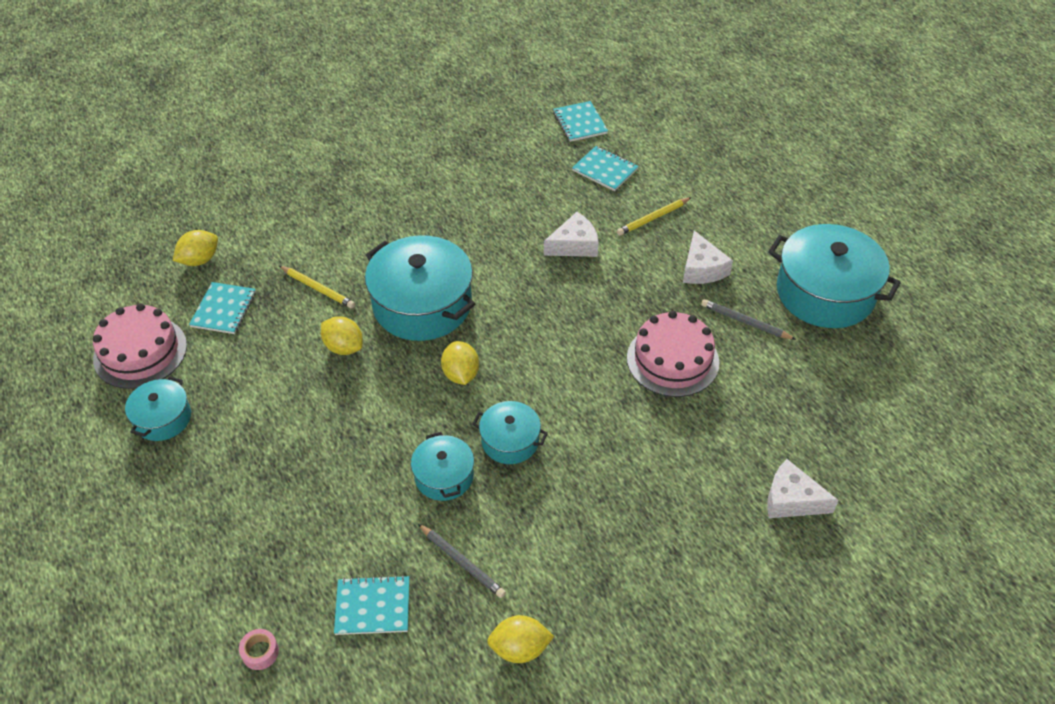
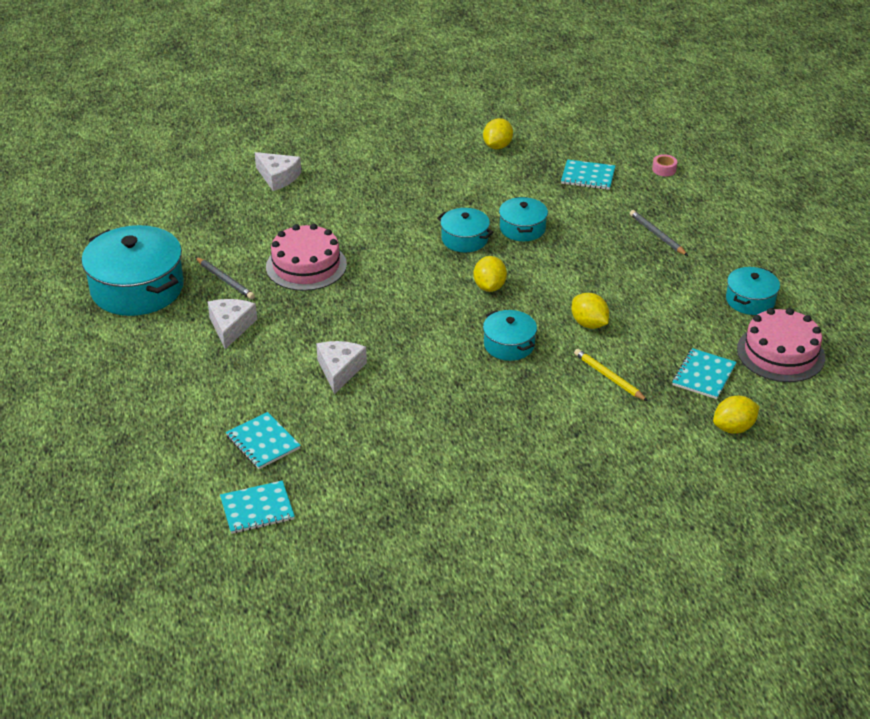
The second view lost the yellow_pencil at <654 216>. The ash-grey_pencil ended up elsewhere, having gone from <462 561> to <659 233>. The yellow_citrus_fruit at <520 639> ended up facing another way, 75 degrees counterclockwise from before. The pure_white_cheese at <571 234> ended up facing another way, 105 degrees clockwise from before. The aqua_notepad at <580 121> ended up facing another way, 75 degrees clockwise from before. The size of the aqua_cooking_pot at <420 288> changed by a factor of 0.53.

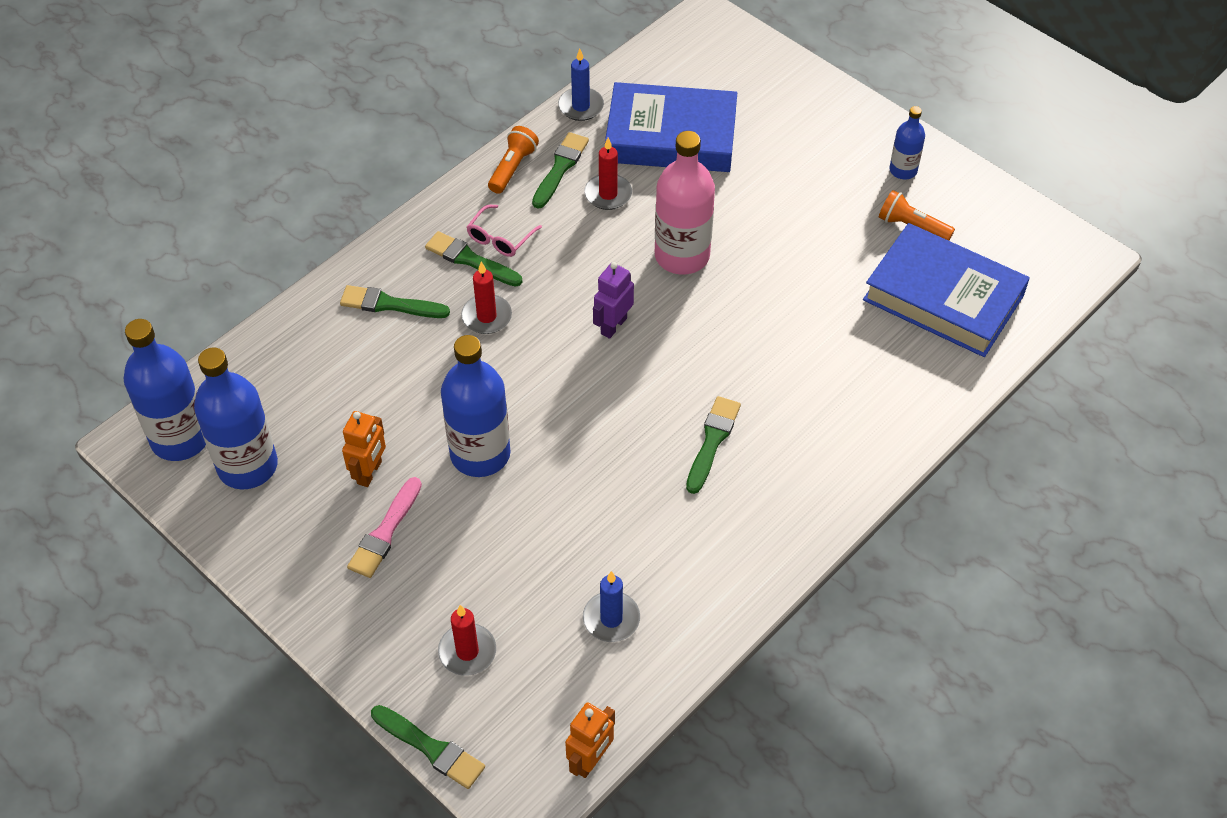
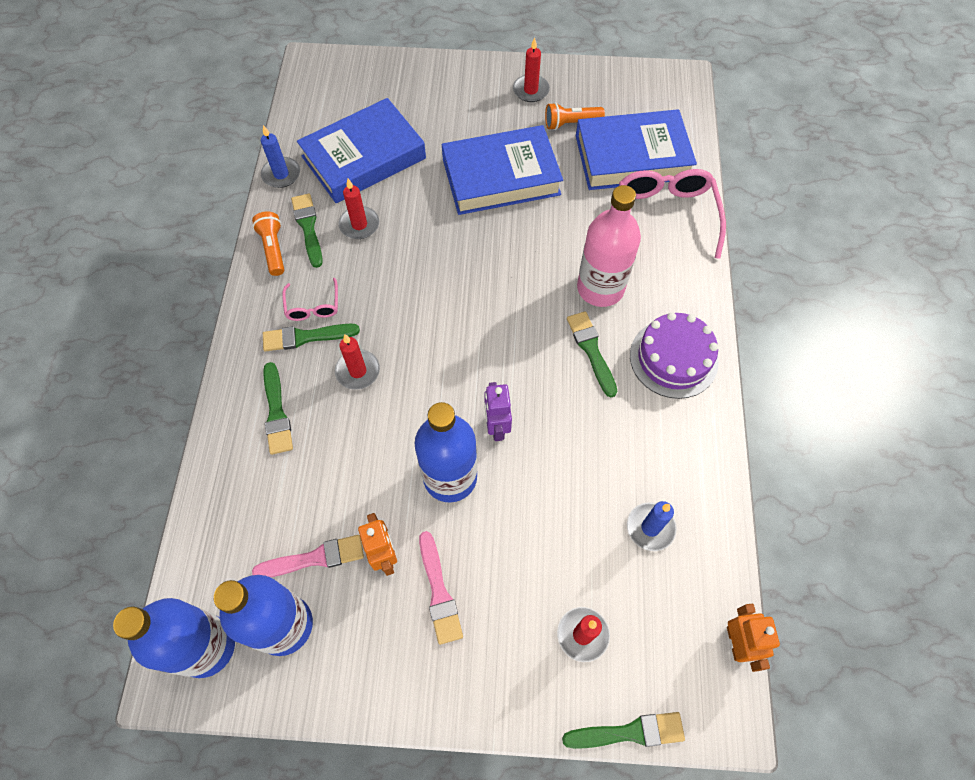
The second view gained the pink_brush at <308 556>. The second view gained the blue_hardback at <502 170>. The second view gained the pink_eyeglasses at <672 214>. The second view gained the purple_gateau at <674 355>. The purple_robot ended up elsewhere, having gone from <613 300> to <498 411>. The pink_drink_bottle ended up elsewhere, having gone from <685 202> to <609 246>. Where the blue_drink_bottle stood at <907 142>, the red_wax_candle came to stand at <531 70>. The green_brush at <395 301> ended up facing another way, 75 degrees counterclockwise from before.

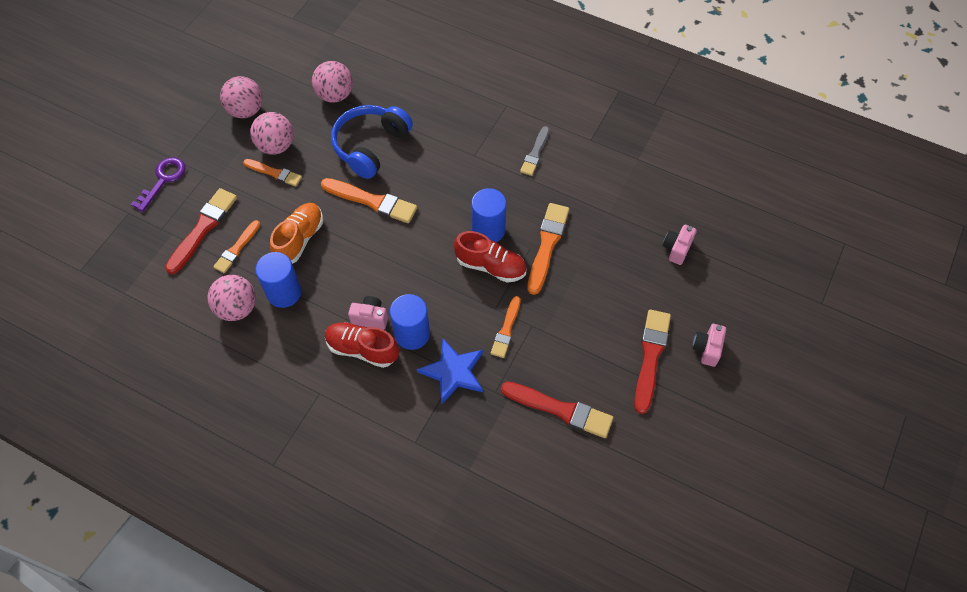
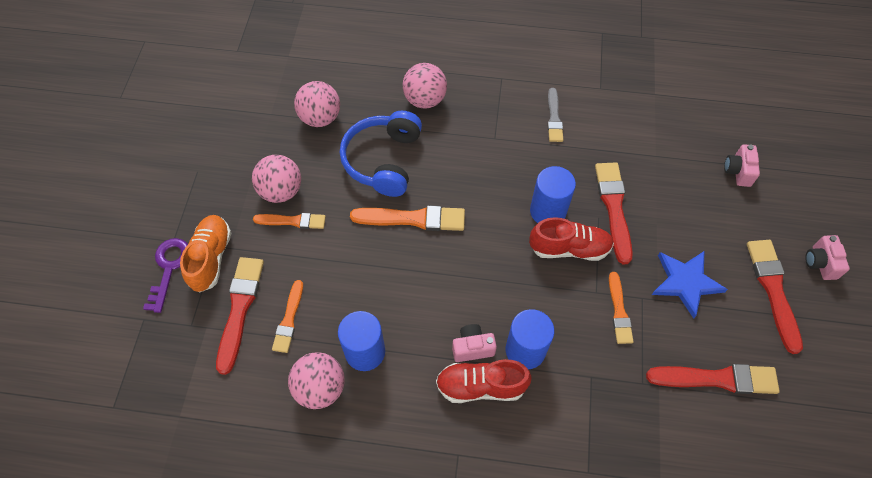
The pink_ball ended up elsewhere, having gone from <241 97> to <424 86>. The orange_shoe ended up elsewhere, having gone from <296 233> to <205 253>. The blue_star ended up elsewhere, having gone from <450 371> to <690 285>. What was the orange_brush at <548 249> turned into the red_brush at <614 213>.

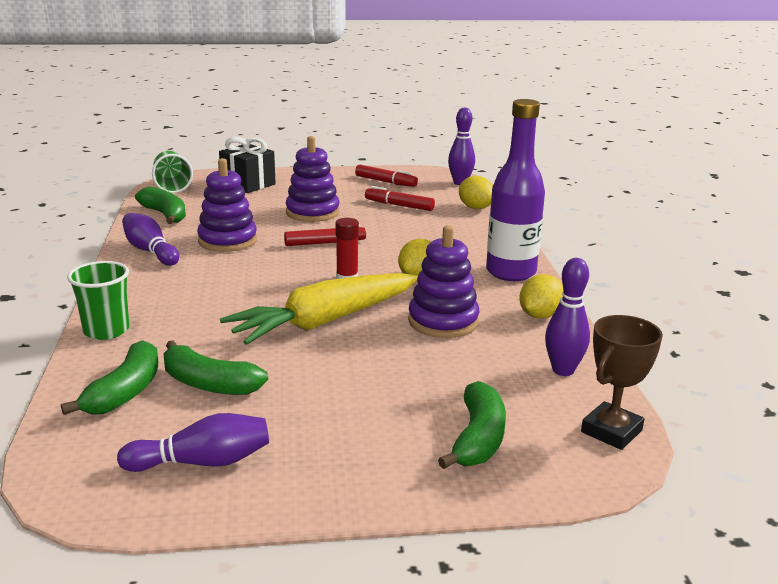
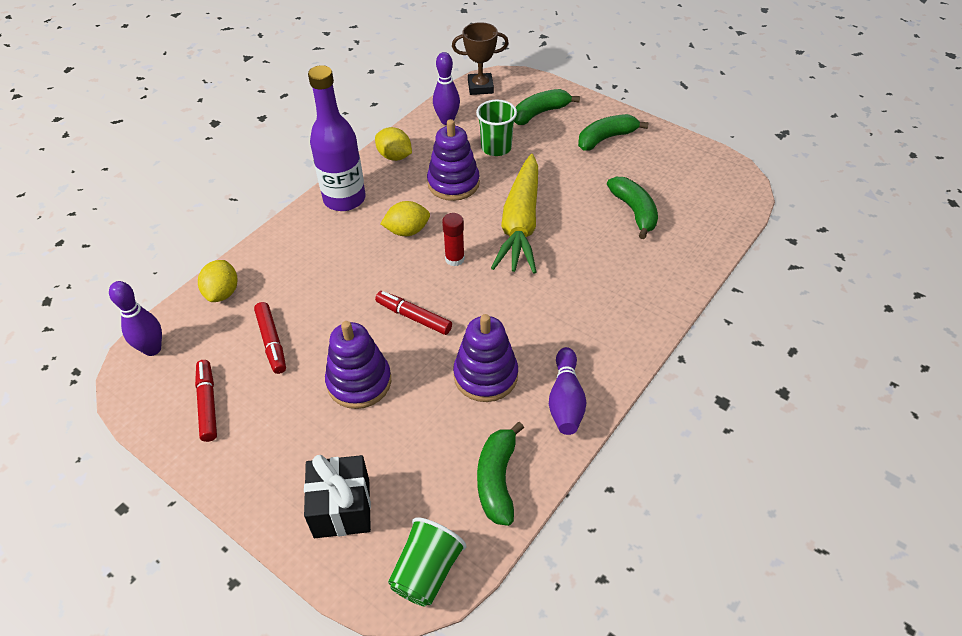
The second view lost the purple_tenpin at <193 442>. The green_banana_fruit ended up elsewhere, having gone from <109 377> to <613 132>. The green_cup ended up elsewhere, having gone from <98 300> to <496 128>. The yellow_toy_carrot at <319 309> ended up facing another way, 90 degrees clockwise from before. The yellow_citrus_fruit at <541 296> ended up facing another way, 45 degrees clockwise from before.

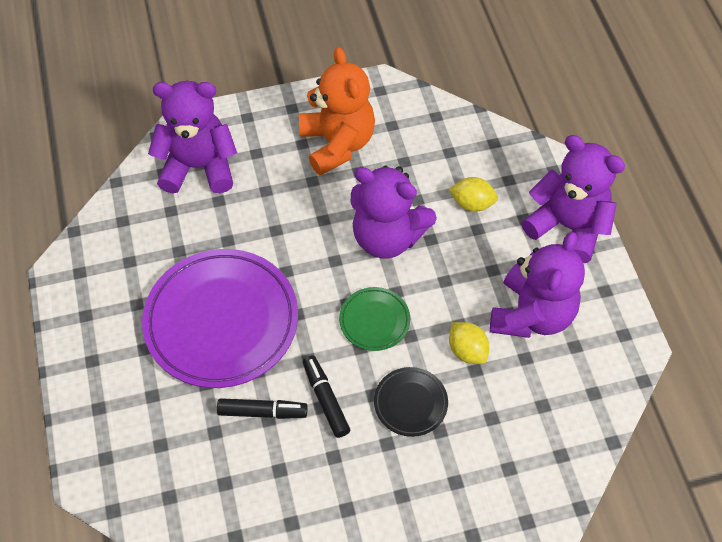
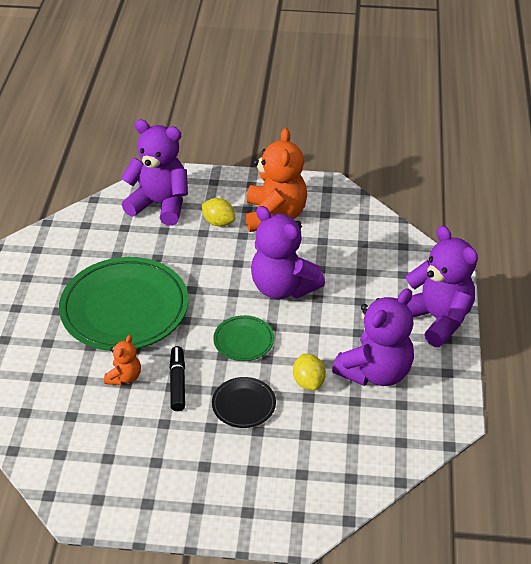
The yellow_citrus_fruit ended up elsewhere, having gone from <473 194> to <218 212>. Where the jet-black_marker_pen stood at <262 408>, the orange_stuffed_bear came to stand at <122 360>. What was the purple_flat_dish at <220 318> turned into the green_flat_dish at <123 304>.

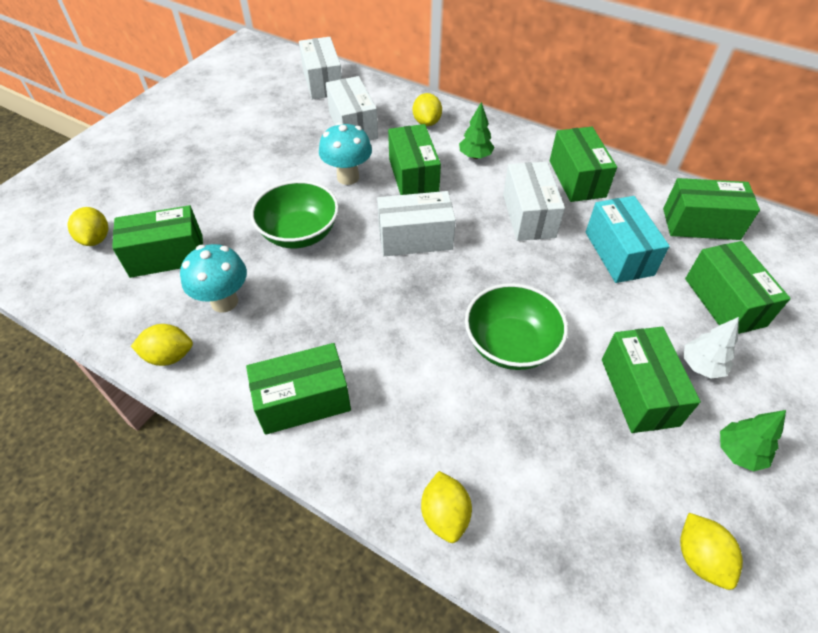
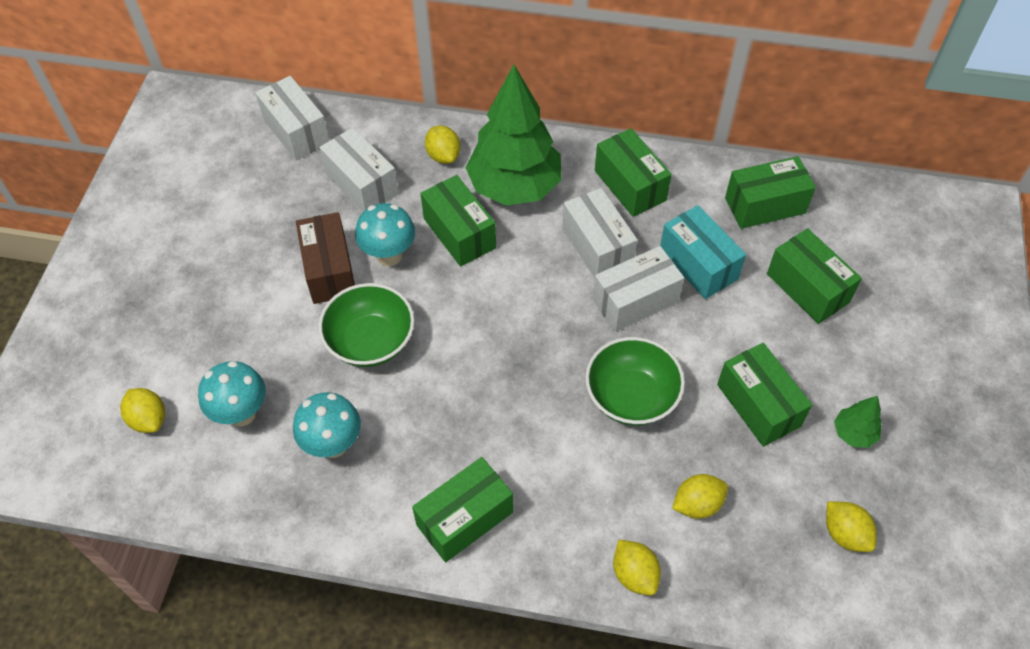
The second view lost the pure_white_toy_tree at <711 348>. The second view gained the russet_package at <325 258>. The yellow_citrus_fruit ended up elsewhere, having gone from <162 345> to <700 496>. The pure_white_package ended up elsewhere, having gone from <416 223> to <638 289>. Where the green_package stood at <157 241>, the aqua_toadstool came to stand at <231 394>. The size of the green_toy_tree at <476 130> changed by a factor of 2.39.

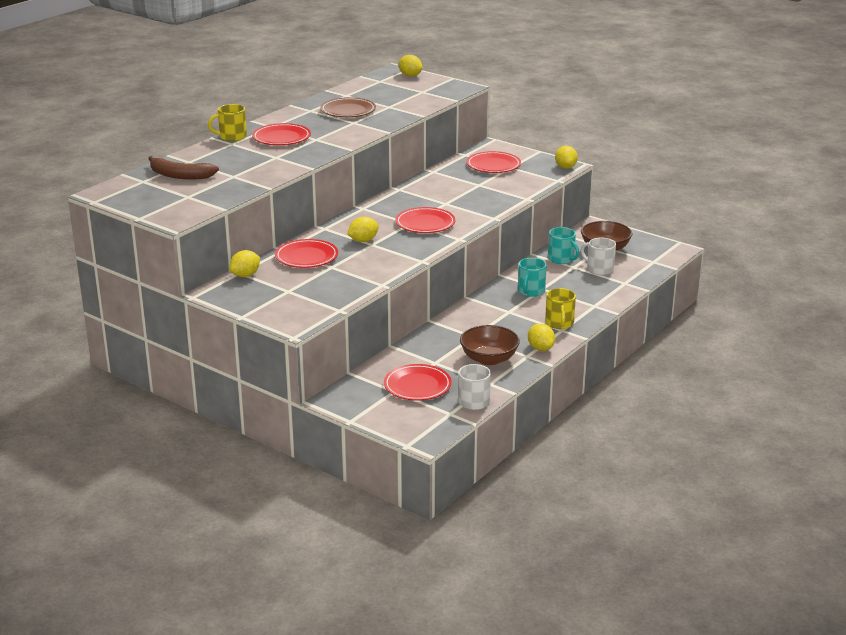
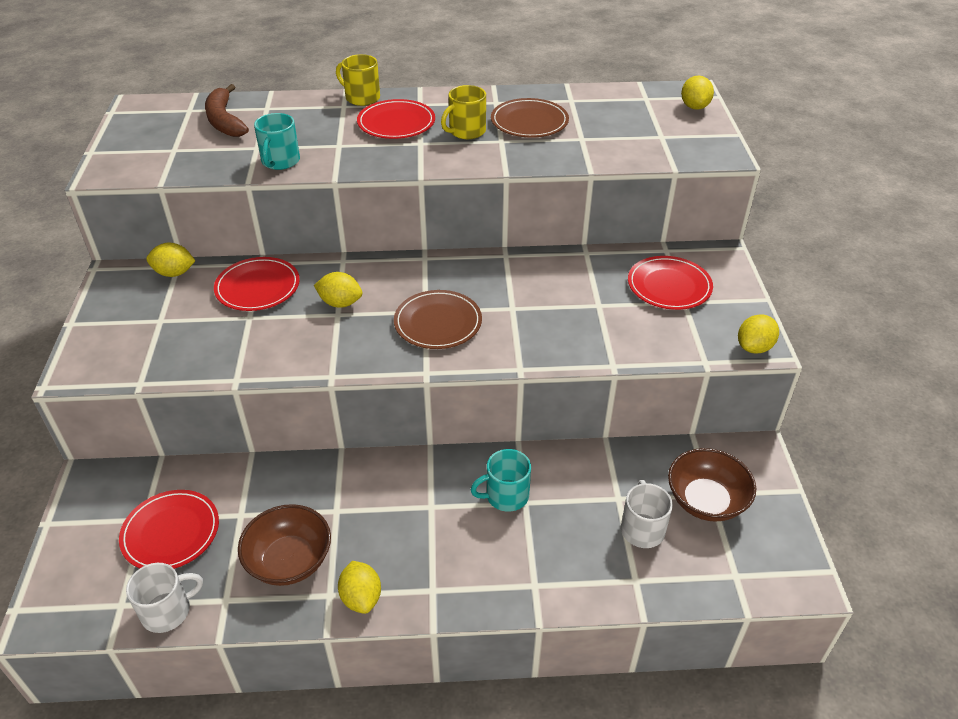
The yellow_mug ended up elsewhere, having gone from <560 308> to <463 112>. The aqua_mug ended up elsewhere, having gone from <563 245> to <277 141>. What was the red_flat_dish at <425 220> turned into the russet_flat_dish at <438 319>. The yellow_citrus_fruit at <541 337> ended up facing another way, 45 degrees counterclockwise from before.

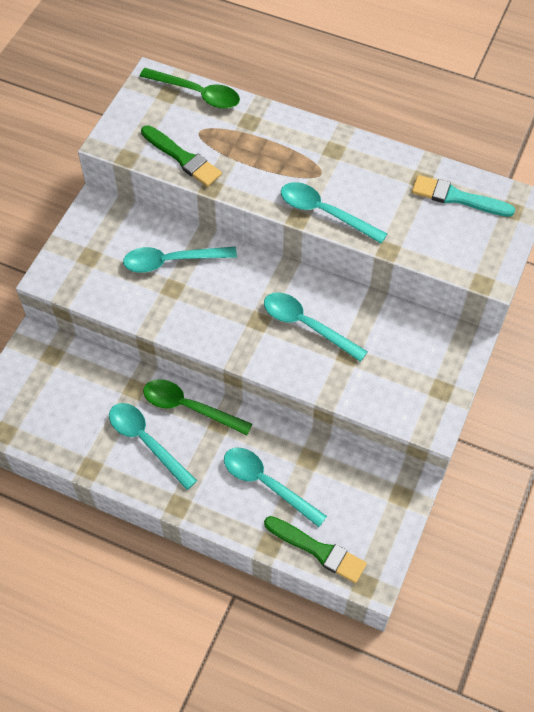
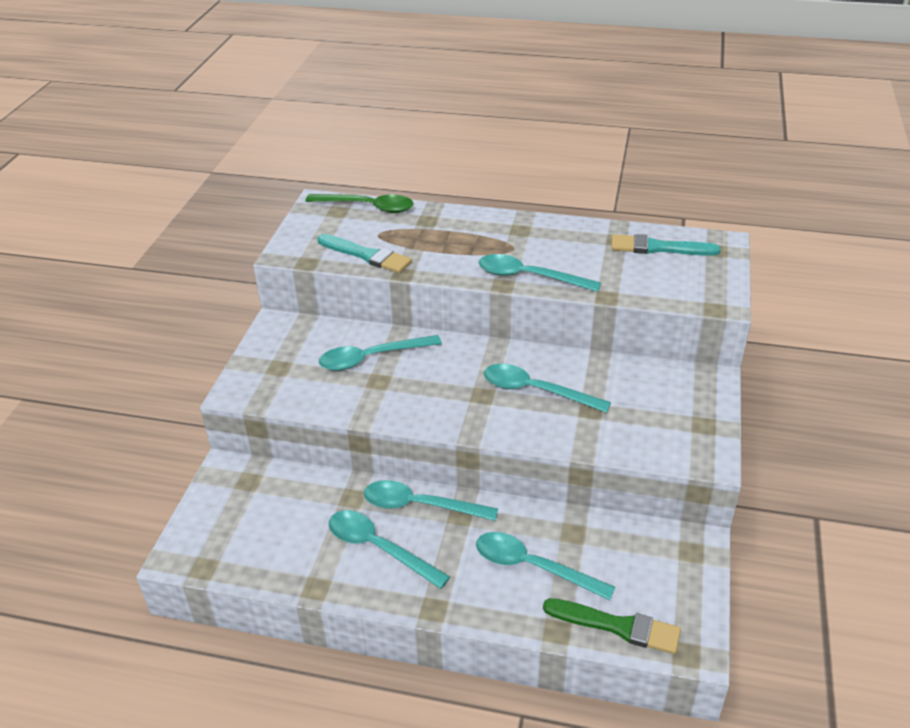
What was the green_brush at <181 156> turned into the aqua_brush at <364 253>. What was the green_tablespoon at <197 407> turned into the aqua_tablespoon at <431 500>.

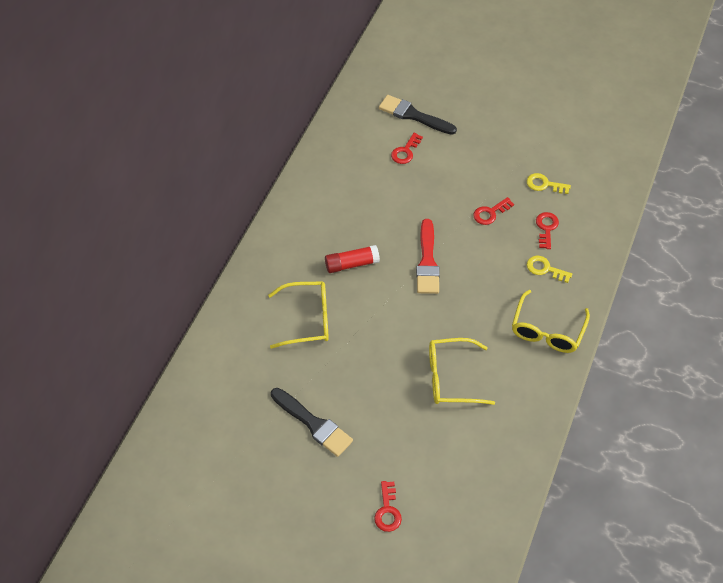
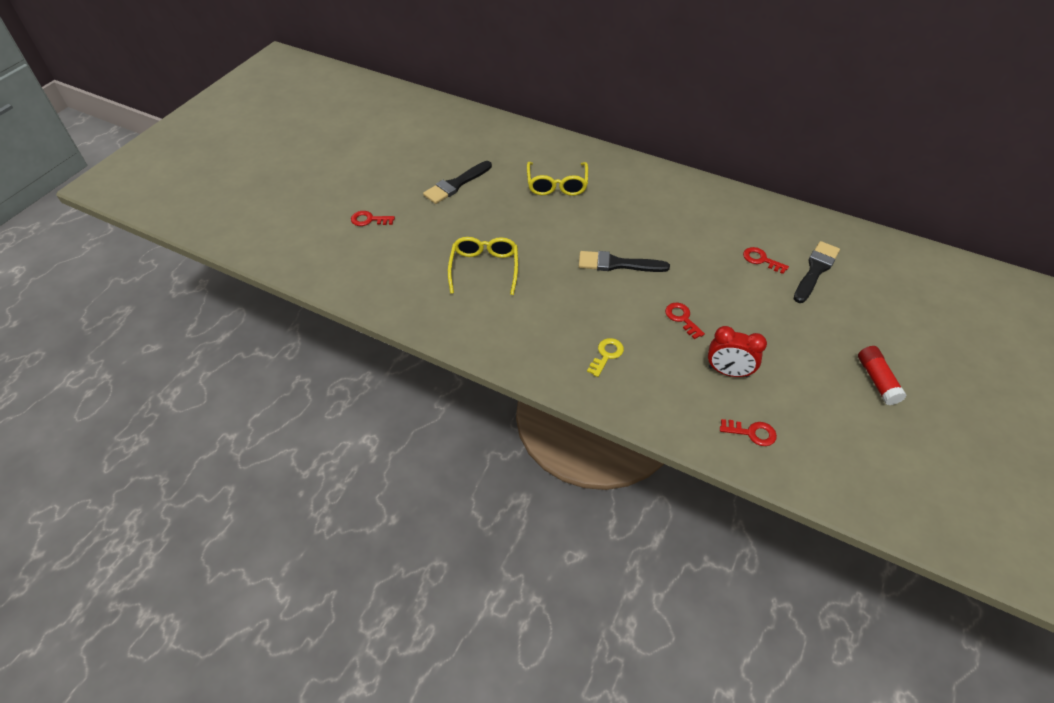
The second view lost the yellow_eyeglasses at <551 321>. The red_glue ended up elsewhere, having gone from <352 259> to <882 375>. The red_door_key ended up elsewhere, having gone from <547 230> to <748 432>. Where the yellow_door_key stood at <549 183>, the red_alarm_clock came to stand at <737 352>. What was the red_brush at <428 256> turned into the jet-black_brush at <624 261>.

